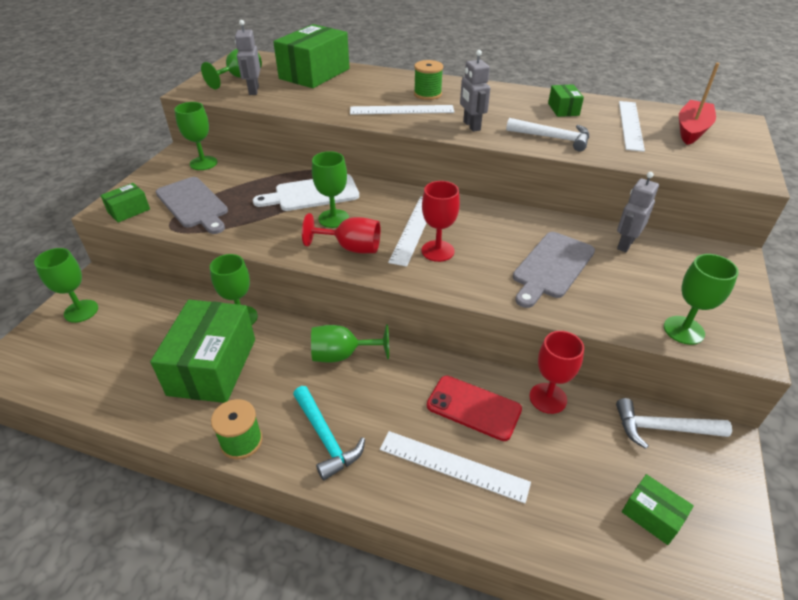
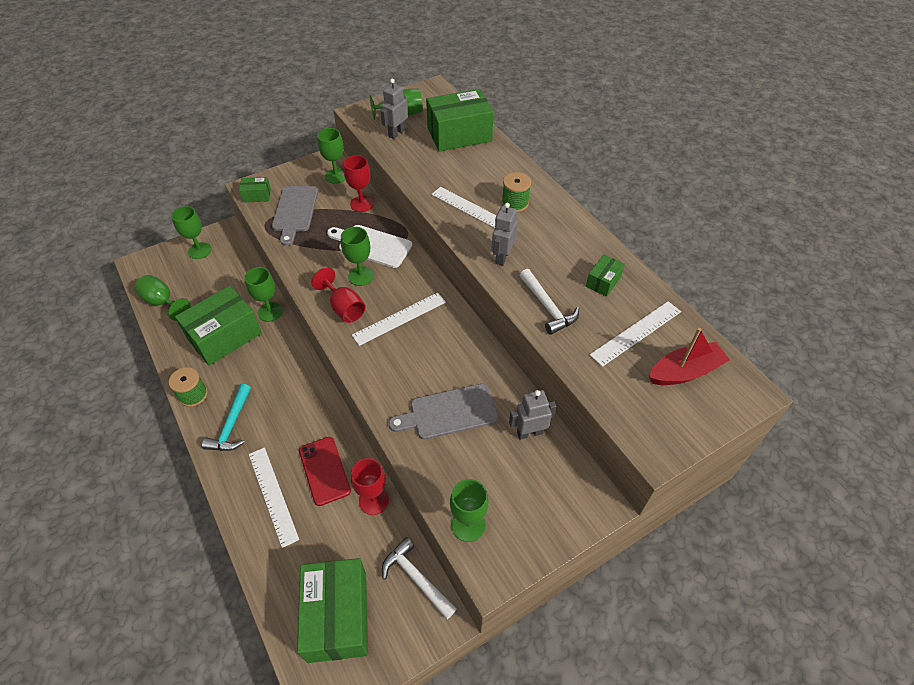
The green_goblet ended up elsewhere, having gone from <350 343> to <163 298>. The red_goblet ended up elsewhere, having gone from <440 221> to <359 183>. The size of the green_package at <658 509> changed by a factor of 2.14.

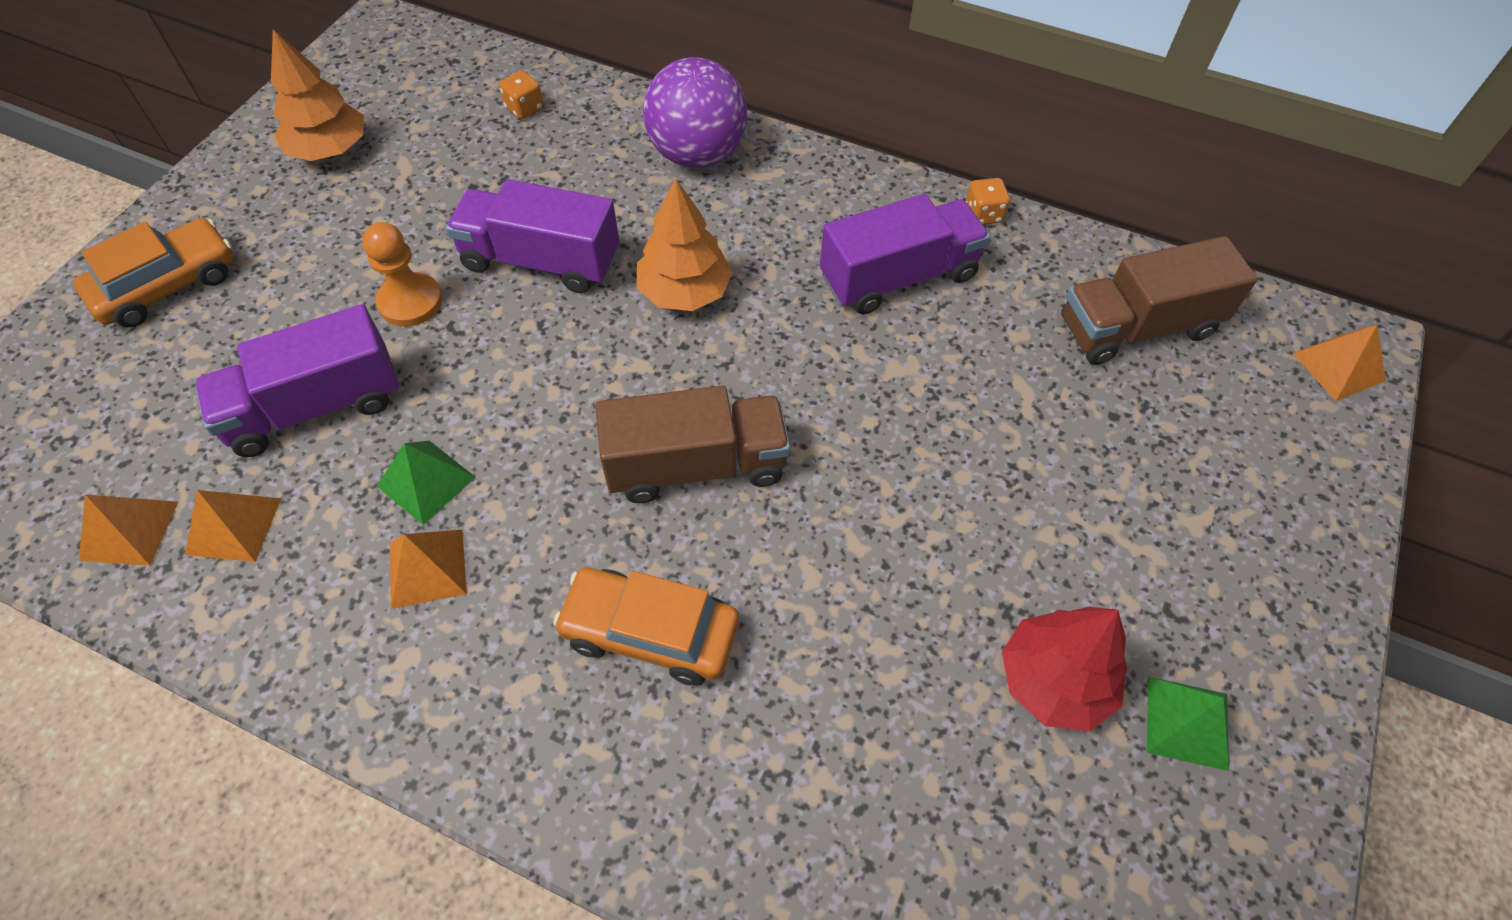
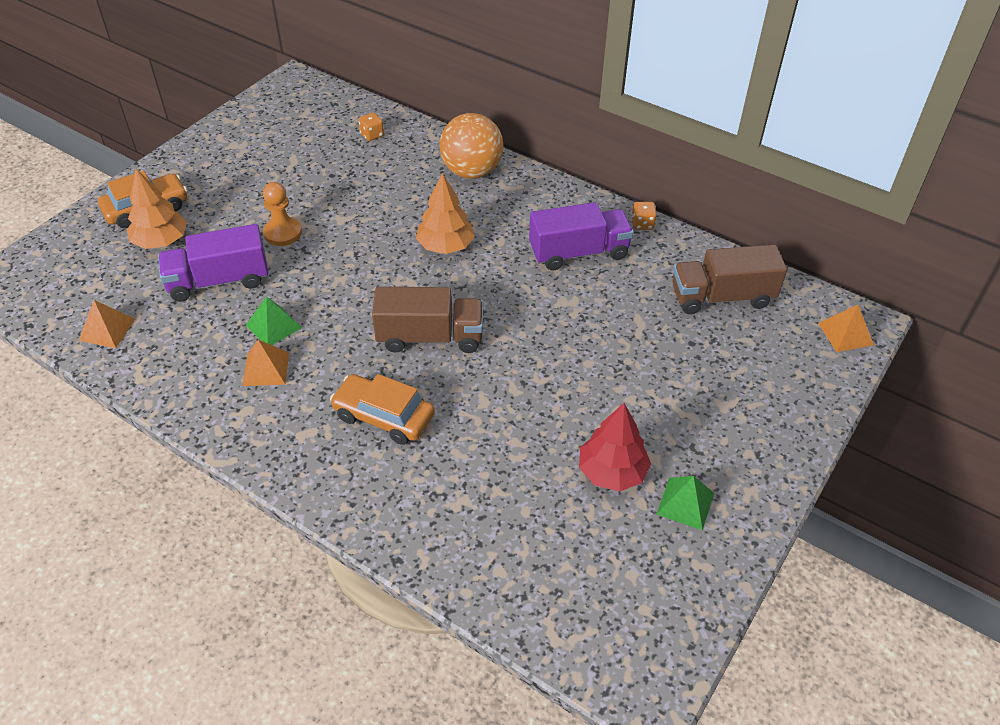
The second view lost the orange_pyramid at <233 526>. The second view lost the purple_truck at <532 236>. The orange_toy_tree ended up elsewhere, having gone from <317 95> to <157 209>. What was the purple_ball at <695 112> turned into the orange_ball at <471 146>.

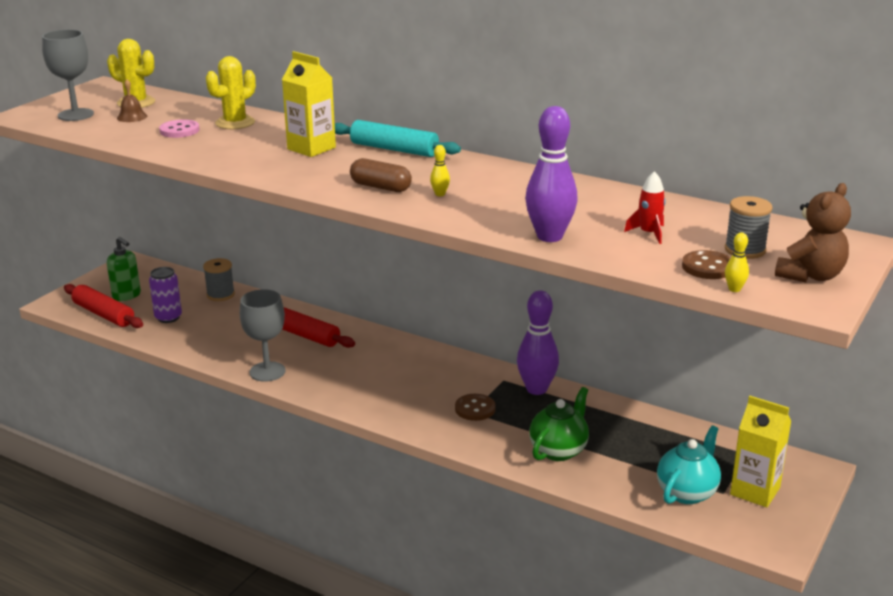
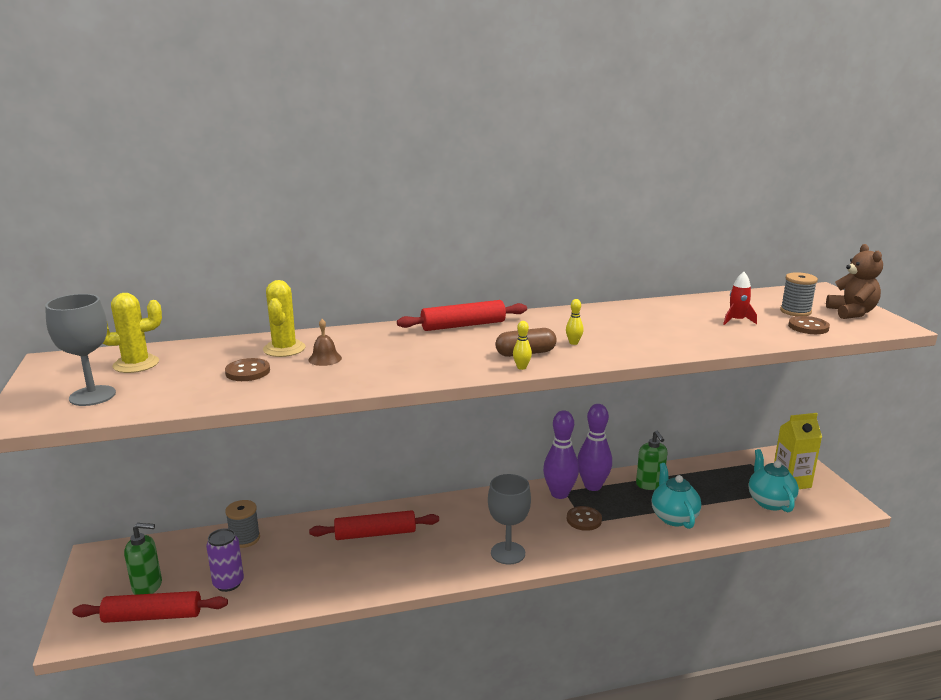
The second view lost the yellow_carton at <309 104>. The second view gained the green_soap_pump at <651 460>. The russet_school_bell ended up elsewhere, having gone from <132 100> to <325 342>. The ash-grey_goblet ended up elsewhere, having gone from <263 335> to <509 519>. The purple_tenpin ended up elsewhere, having gone from <551 174> to <561 454>. The yellow_tenpin ended up elsewhere, having gone from <737 262> to <522 345>. What was the pink_button at <179 128> turned into the russet_button at <247 369>. What was the aqua_pastry_roller at <398 138> turned into the red_pastry_roller at <462 315>. What was the green_china_teapot at <559 424> turned into the aqua_china_teapot at <676 496>.

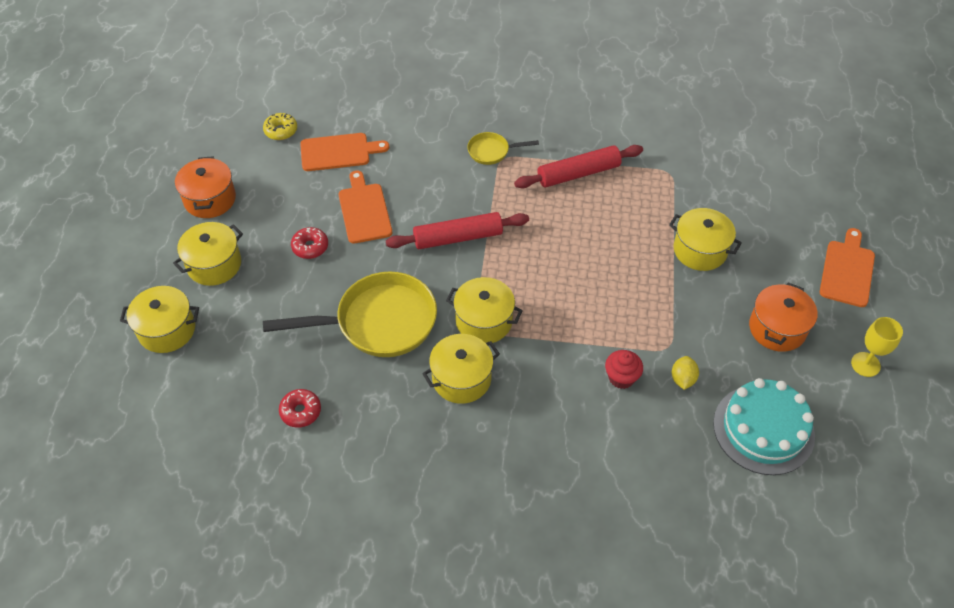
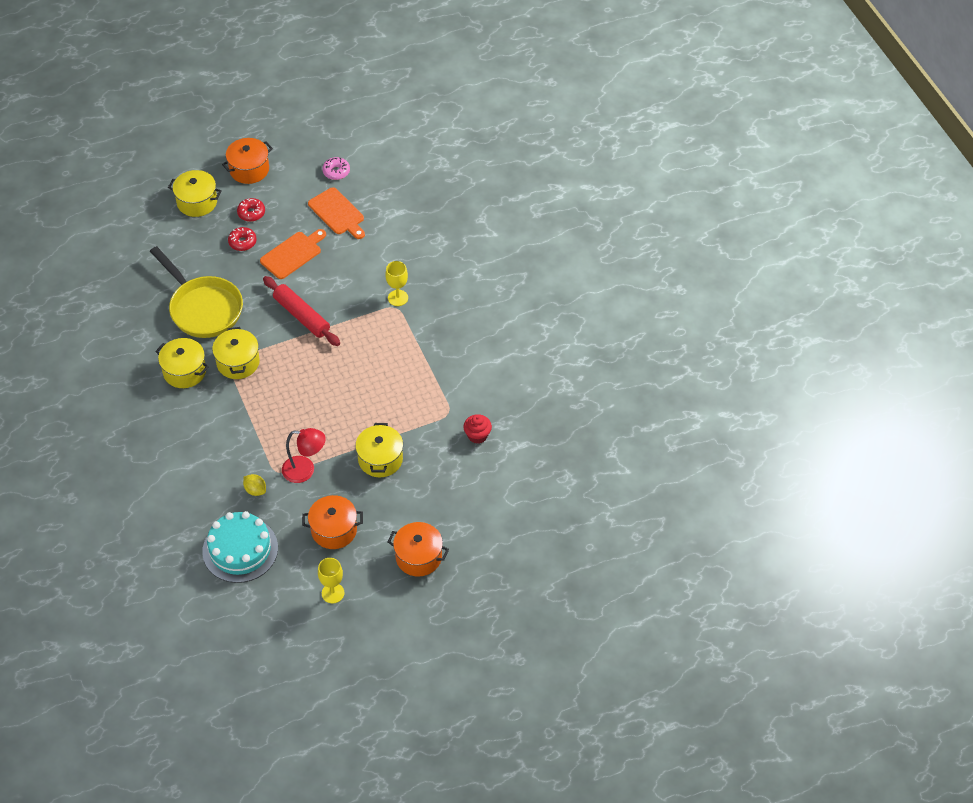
The second view lost the yellow_cooking_pot at <159 319>. The second view lost the red_pastry_roller at <578 167>. The second view gained the red_lamp at <304 455>. The red_donut ended up elsewhere, having gone from <300 408> to <251 210>. The red_muffin ended up elsewhere, having gone from <624 369> to <478 429>. Where the yellow_pan stood at <503 148>, the yellow_goblet came to stand at <396 283>. Where the orange_bread_board stood at <847 267>, the orange_cooking_pot came to stand at <418 549>. What was the yellow_donut at <280 126> turned into the pink_donut at <336 168>. The yellow_citrus_fruit at <685 373> ended up facing another way, 60 degrees clockwise from before.

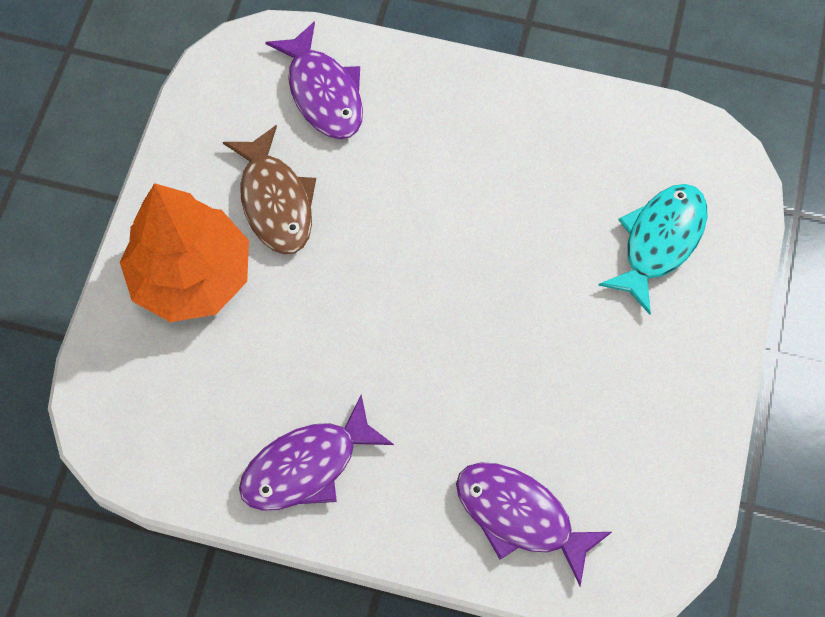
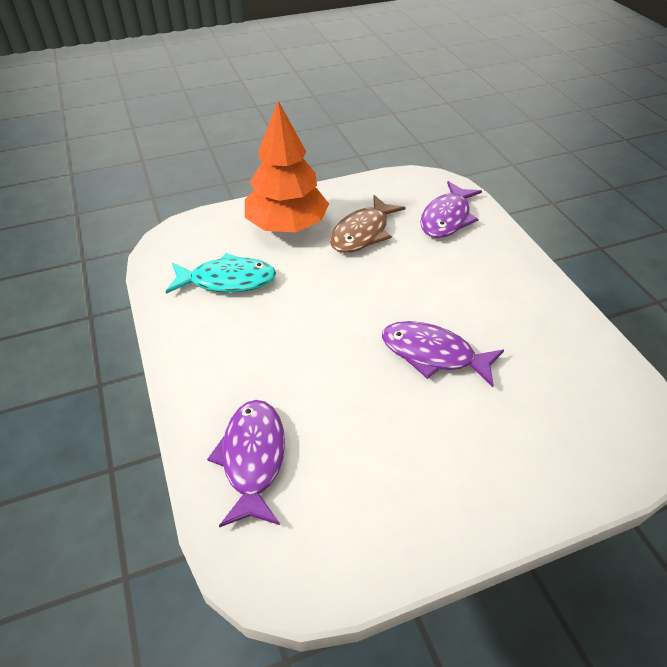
The purple_fish_figure ended up elsewhere, having gone from <316 453> to <443 354>. The aqua_fish_figure ended up elsewhere, having gone from <652 249> to <221 273>.

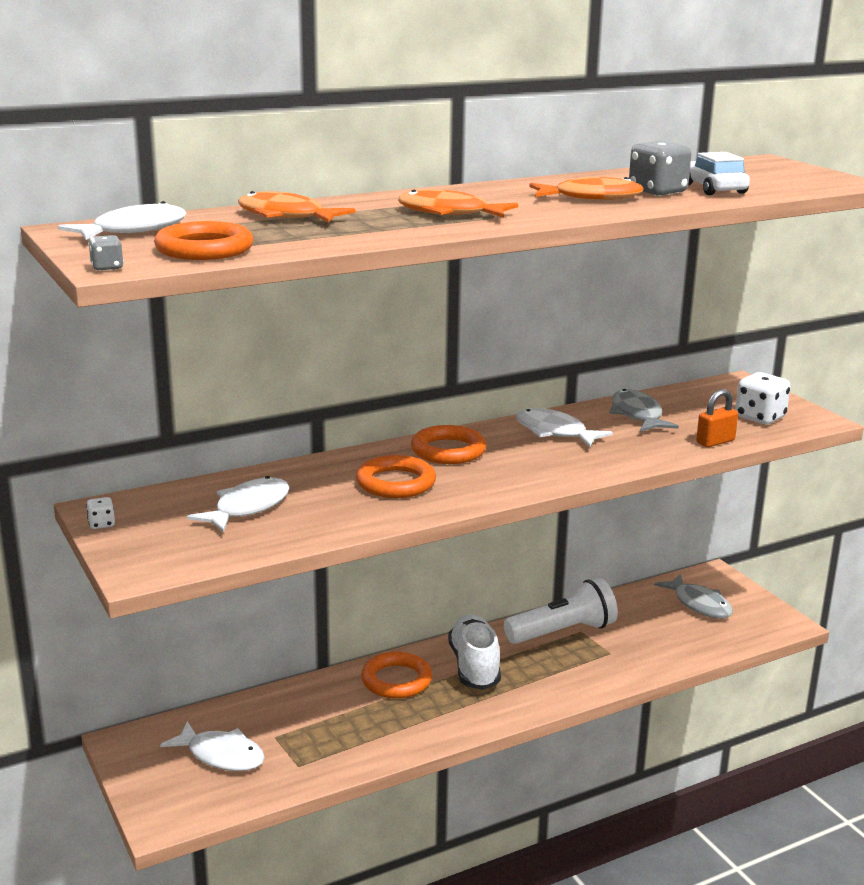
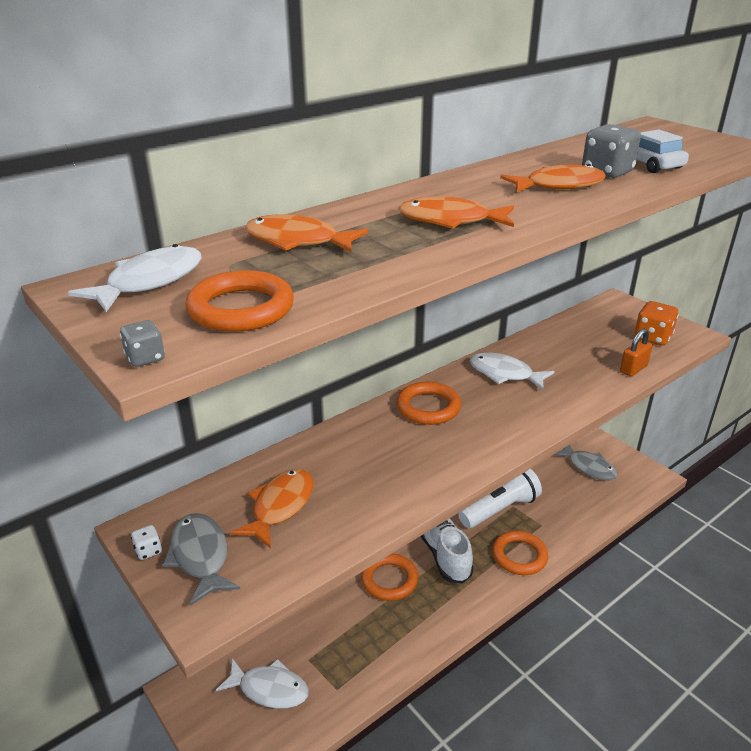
The orange_hoop ended up elsewhere, having gone from <396 476> to <520 553>. The ash-grey_fish_figure ended up elsewhere, having gone from <644 410> to <201 559>. What was the pure_white_fish_figure at <238 504> turned into the orange_fish_figure at <272 508>. What was the pure_white_dice at <763 398> turned into the orange_dice at <657 323>.

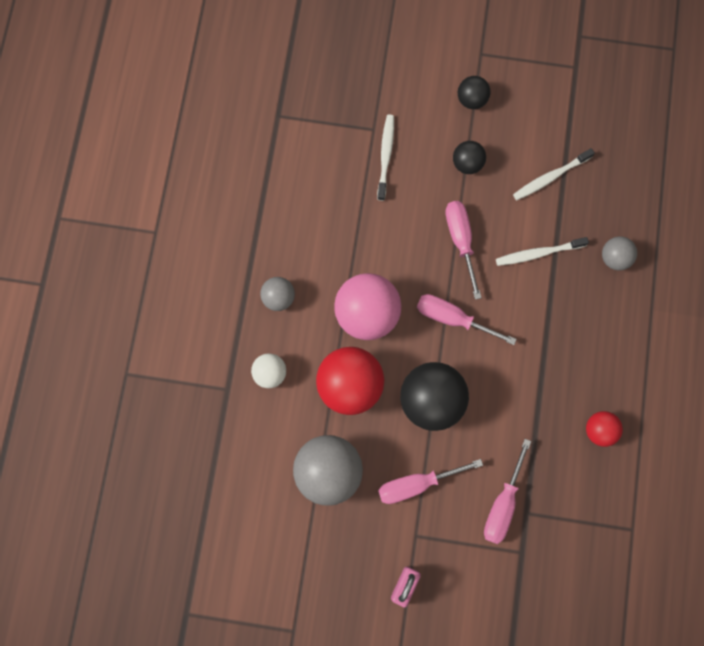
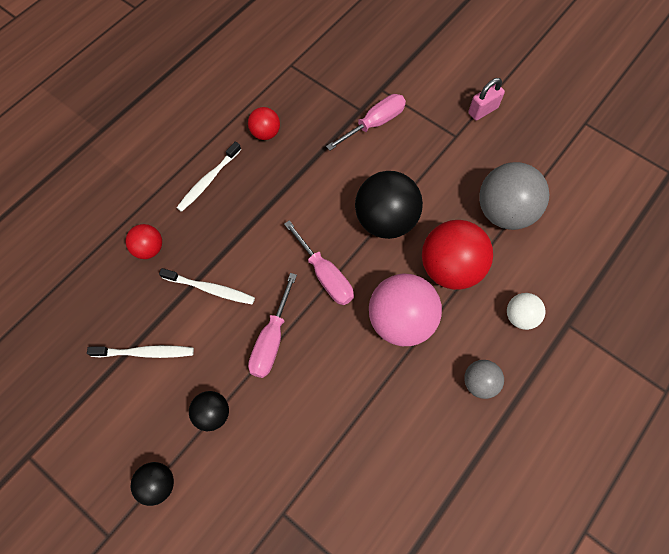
The second view lost the pink_flat_screwdriver at <430 481>. The pure_white_tooth_brush ended up elsewhere, having gone from <385 157> to <208 177>. What was the ash-grey_ball at <619 253> turned into the red_ball at <143 241>.

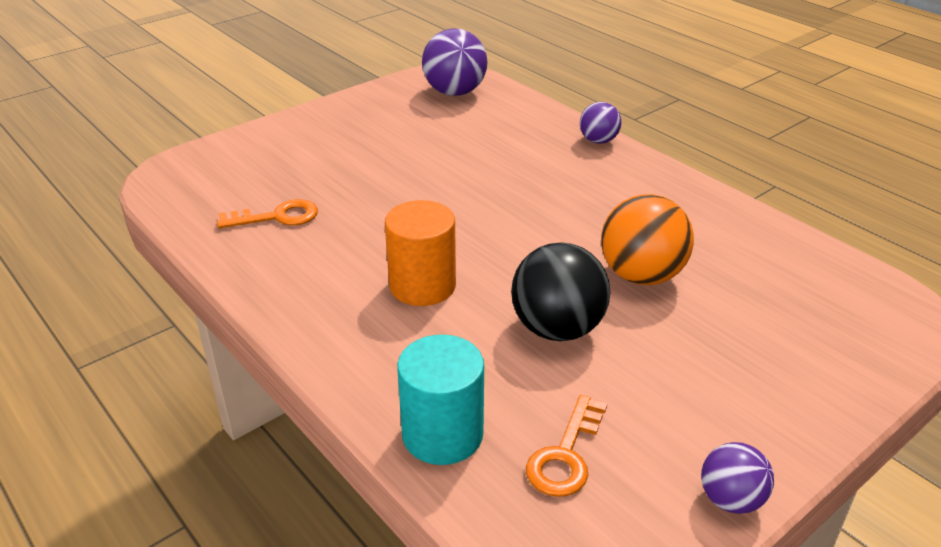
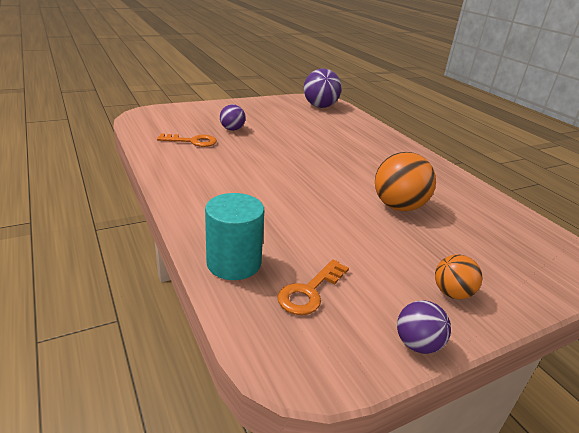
The second view lost the orange_solid_cylinder at <420 253>. The second view lost the jet-black_ball at <560 291>. The second view gained the orange_ball at <459 276>. The purple_ball ended up elsewhere, having gone from <600 123> to <233 117>.

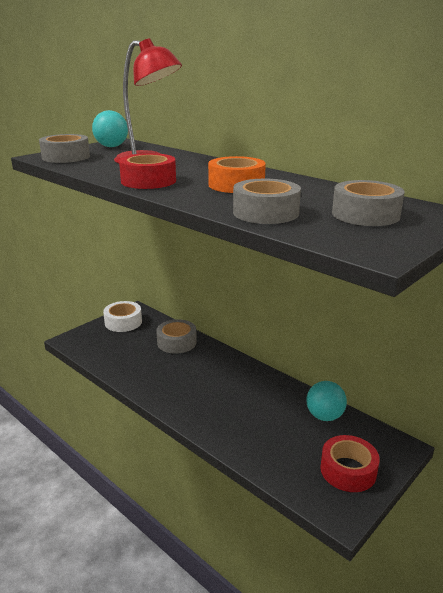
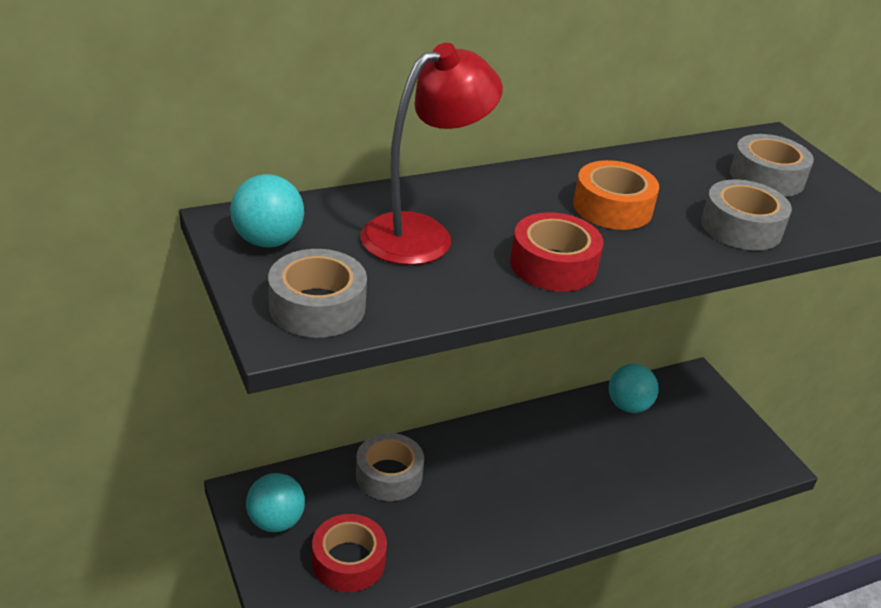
The red_sticky_tape ended up elsewhere, having gone from <350 463> to <349 553>. Where the pure_white_sticky_tape stood at <122 316>, the aqua_ball came to stand at <275 502>.

